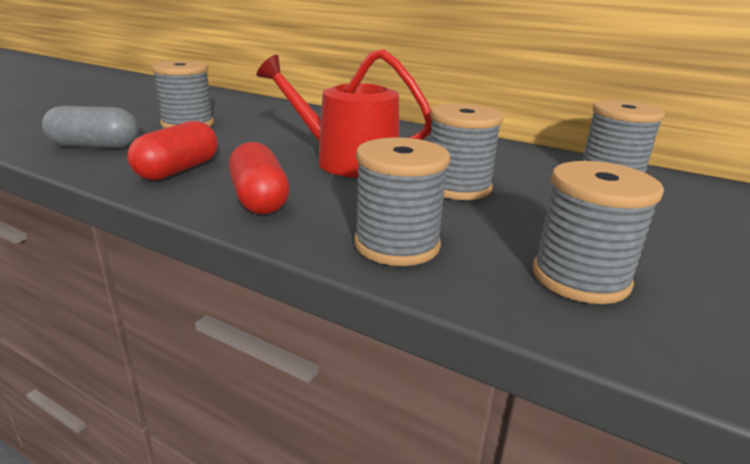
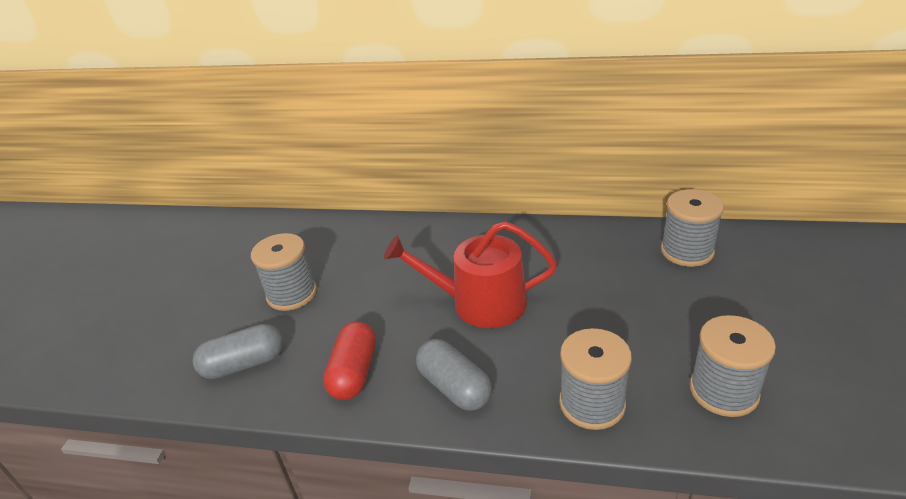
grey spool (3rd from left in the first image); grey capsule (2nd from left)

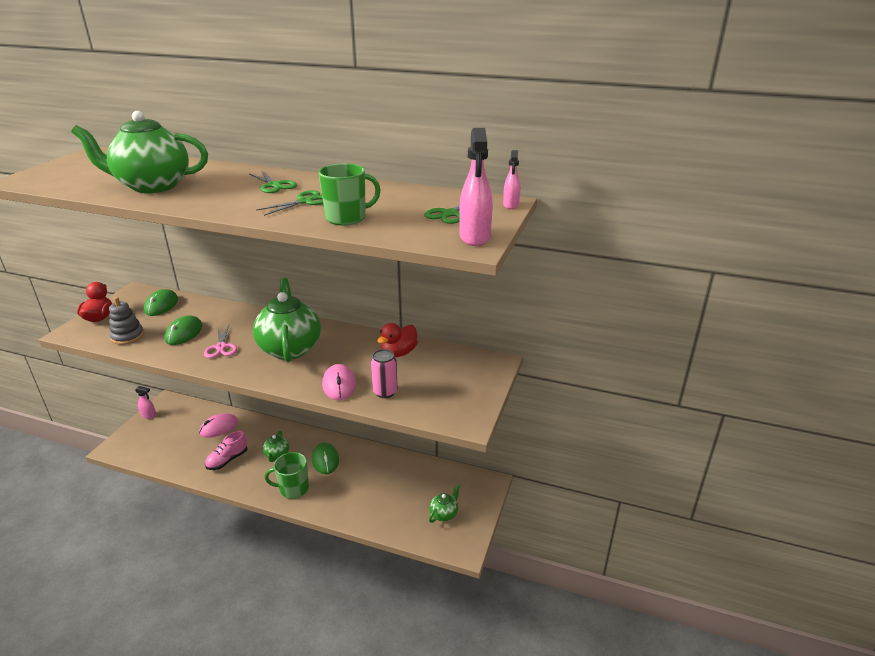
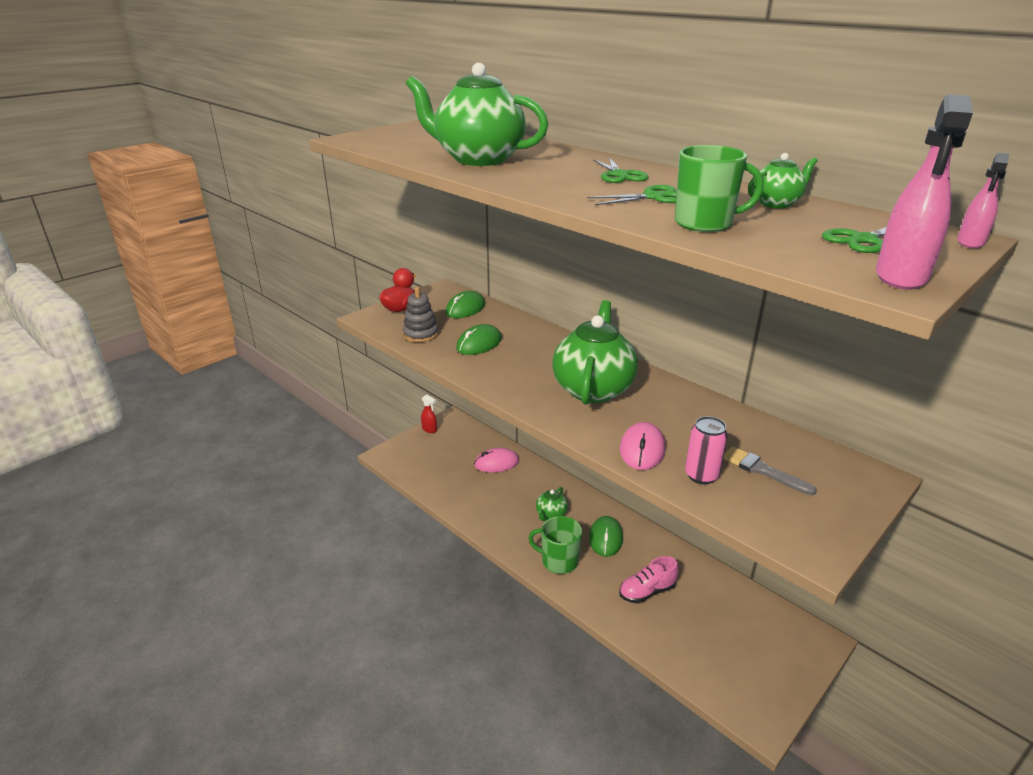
red duck (2nd from left in the first image); pink scissors; red spray bottle; pink shoe; green teapot (4th from left); grey brush

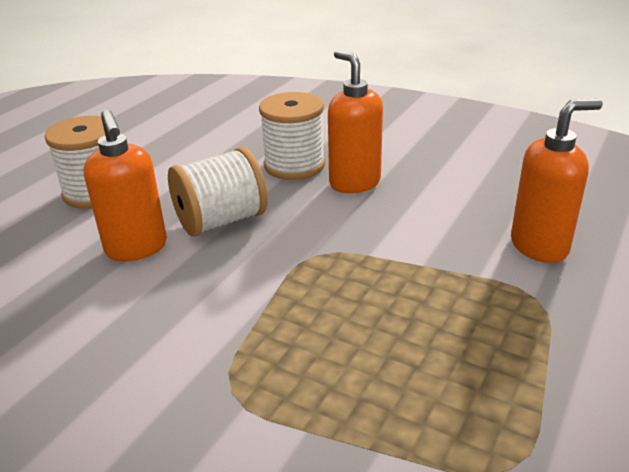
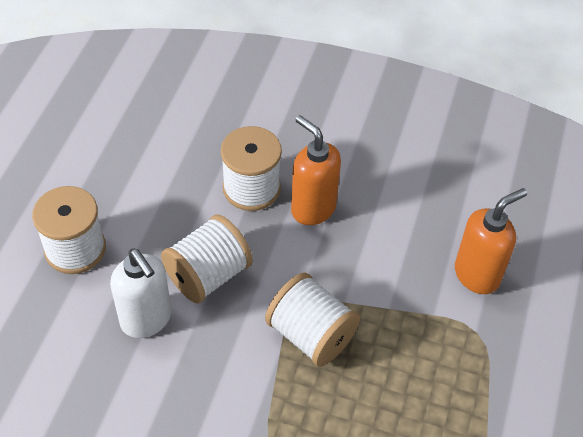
white soap dispenser; white spool (4th from left)

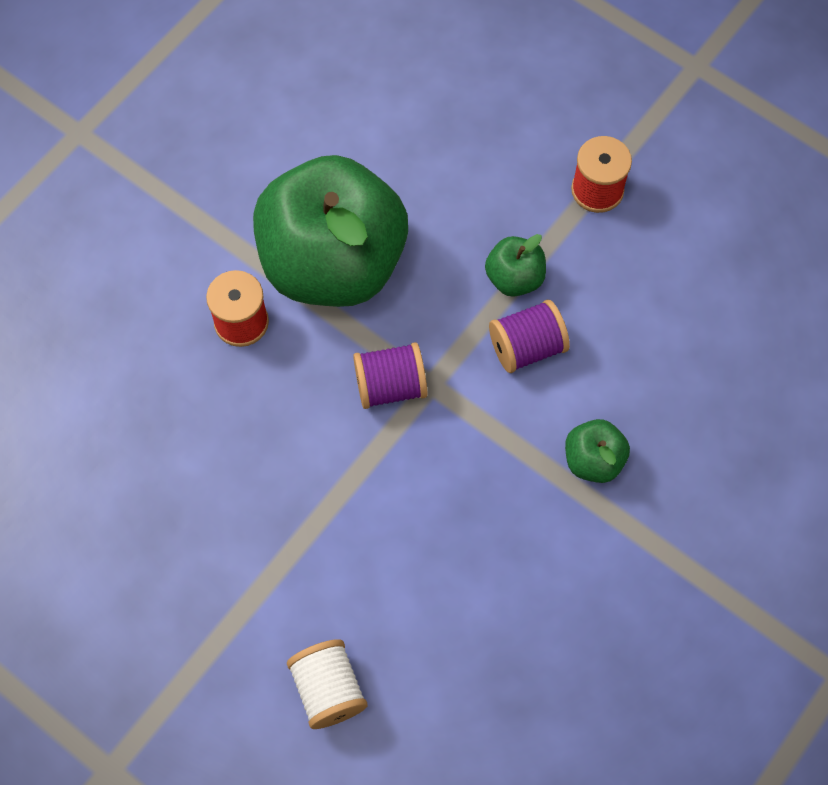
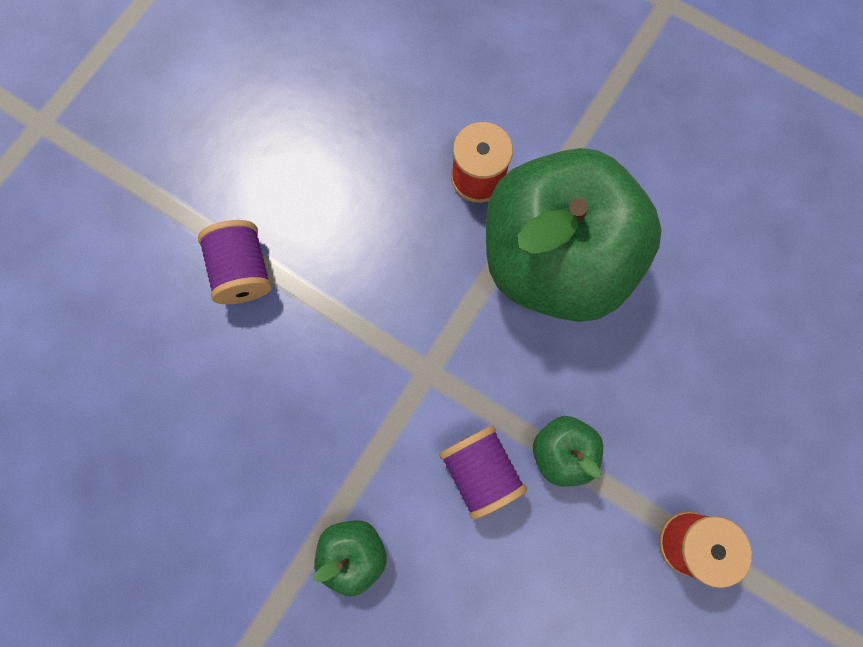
purple spool (1st from left); white spool

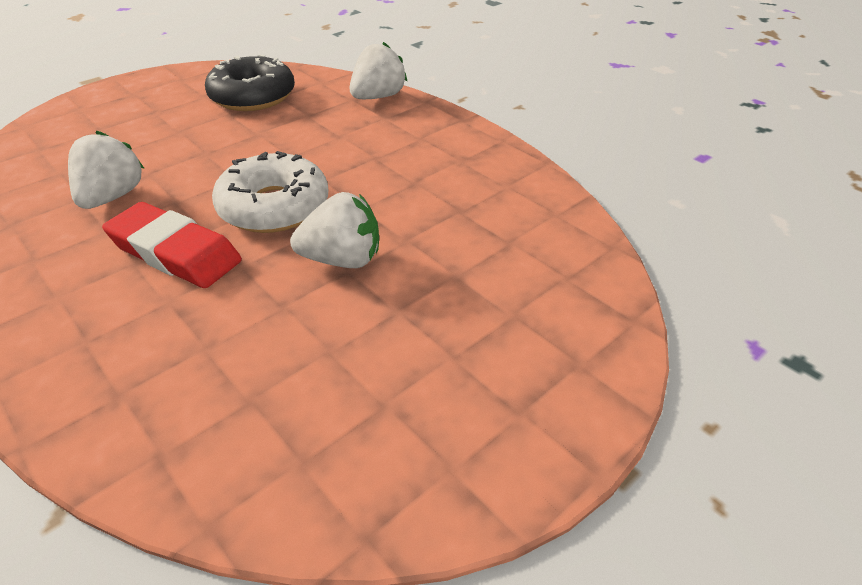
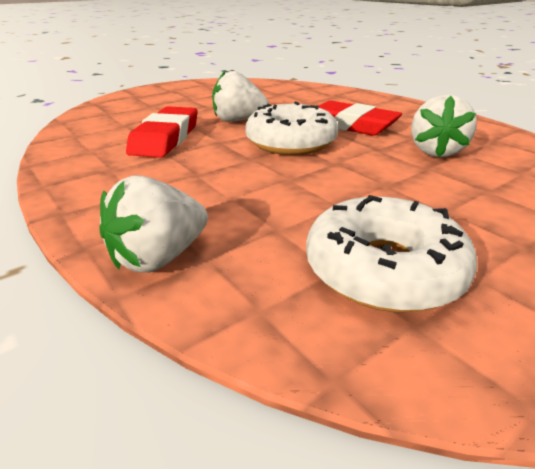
white donut (2nd from left); red eraser (1st from left)

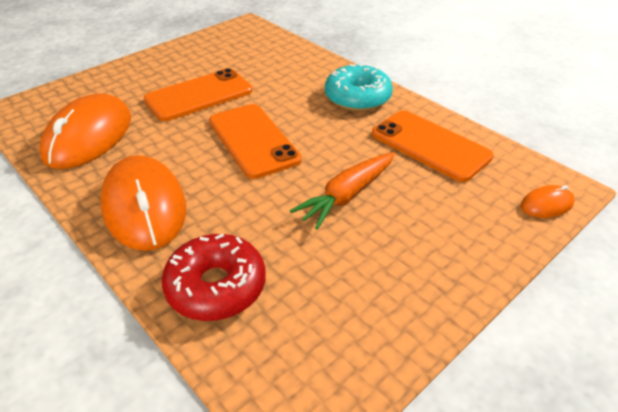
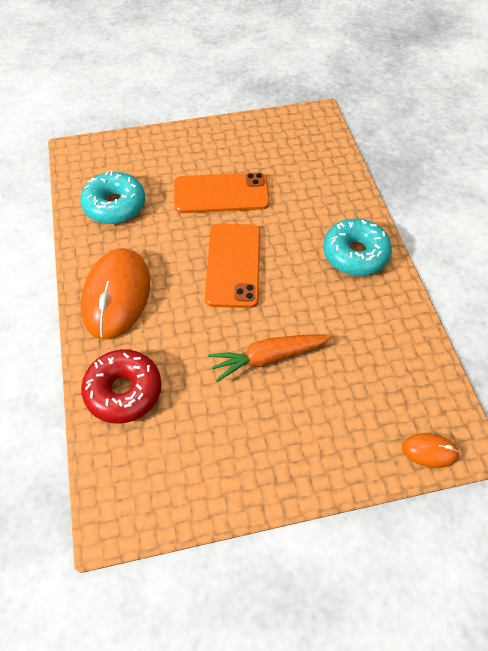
turquoise donut (1st from left); orange phone (3rd from left in the first image)

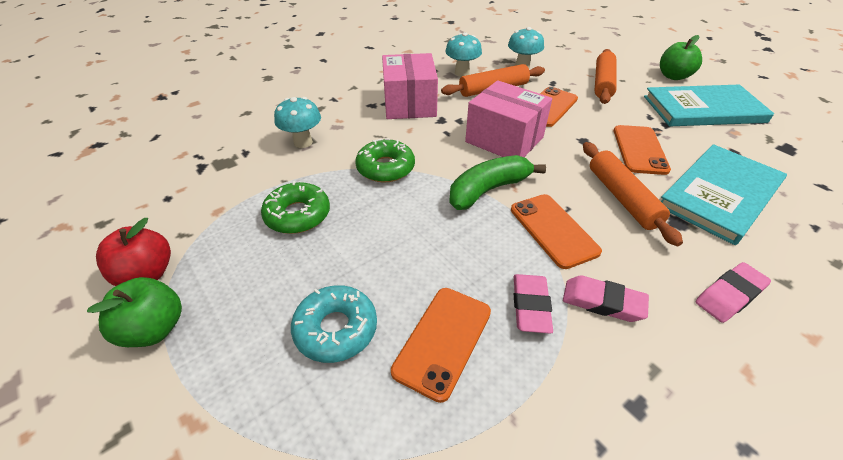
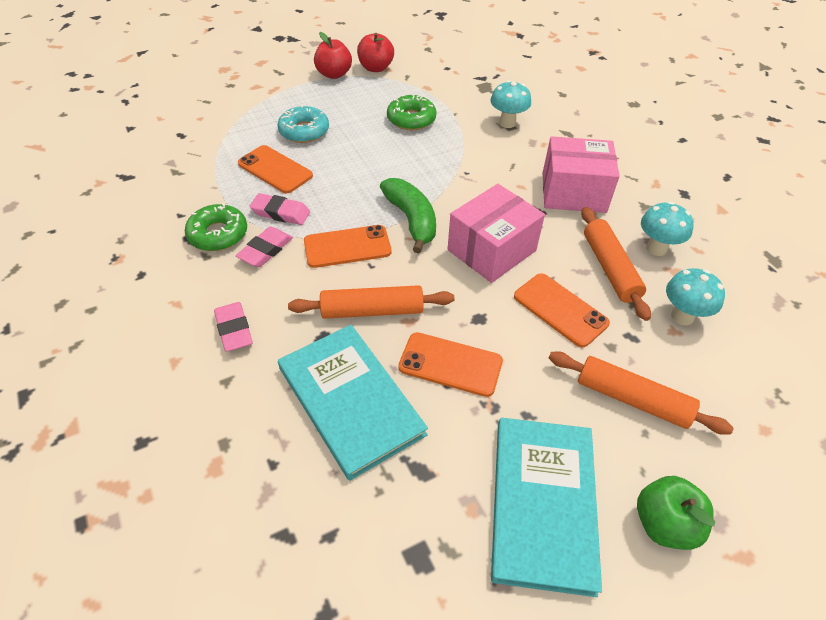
green donut (1st from left); red apple (1st from left)

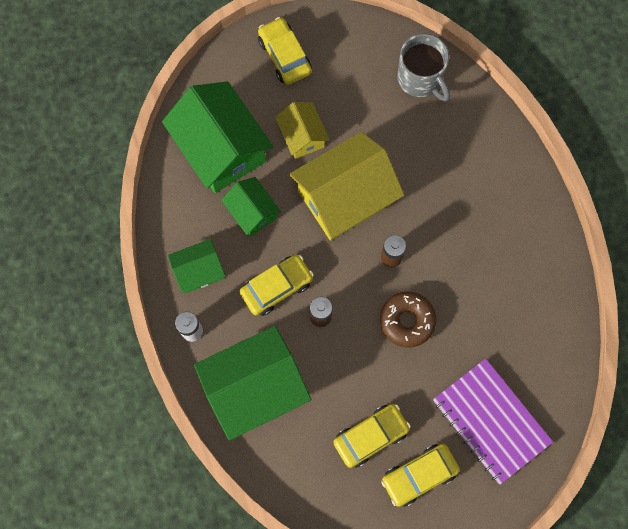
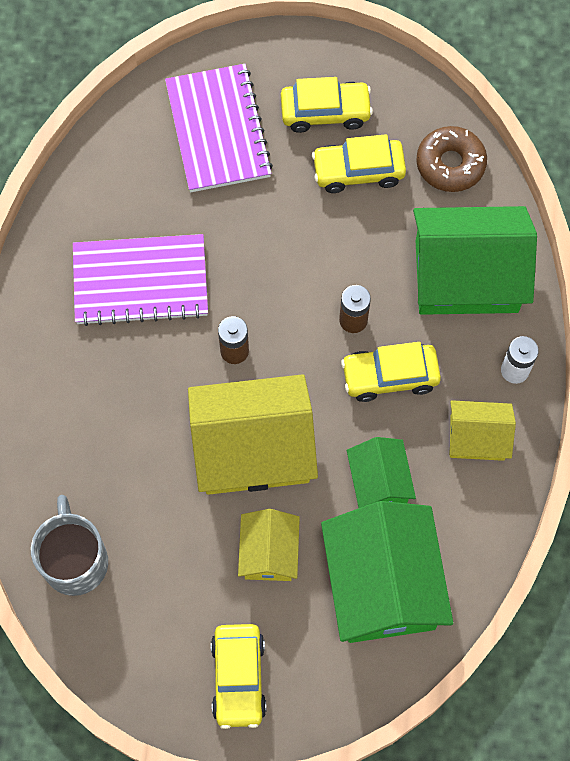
yellow house (3rd from left); brown donut; purple notebook (1st from left)

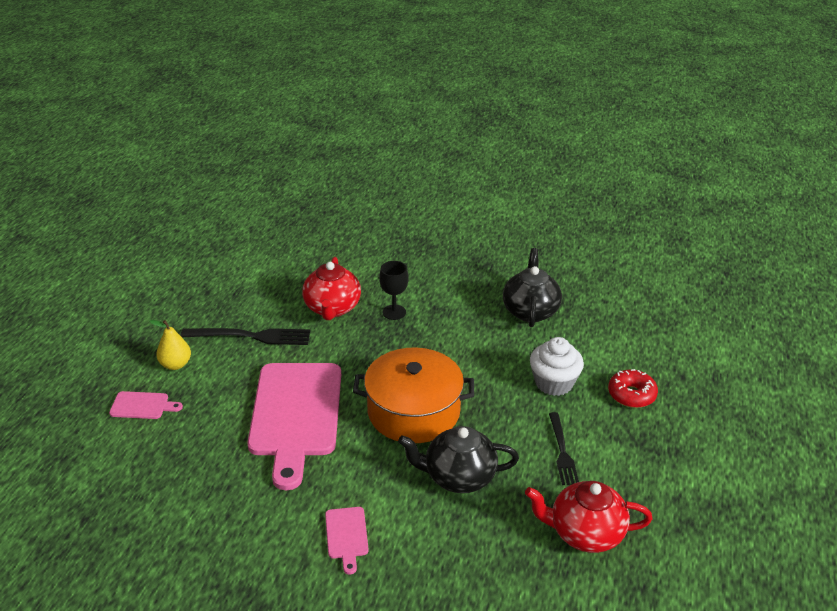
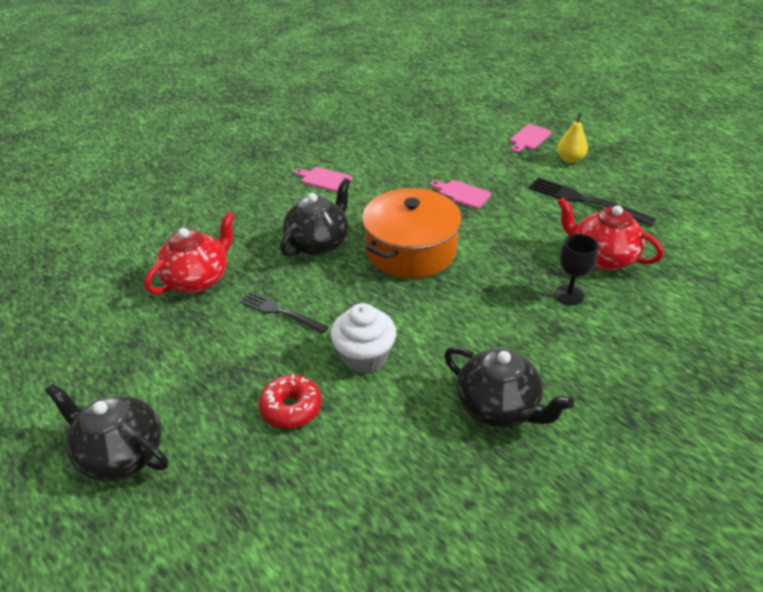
black fork (2nd from left); pink cutting board (2nd from left); black teapot (1st from left)

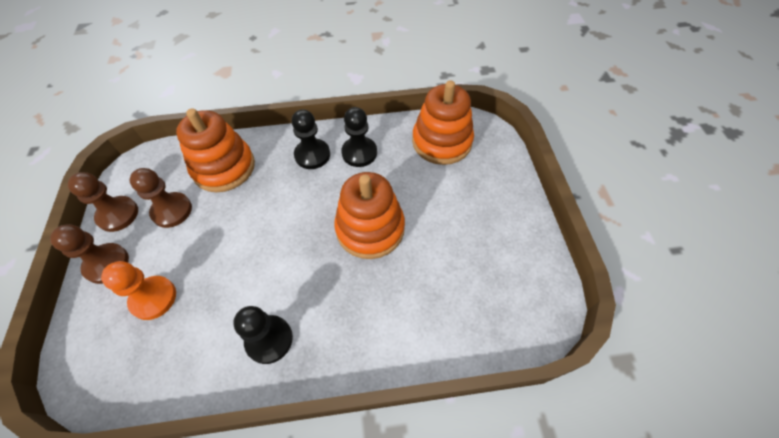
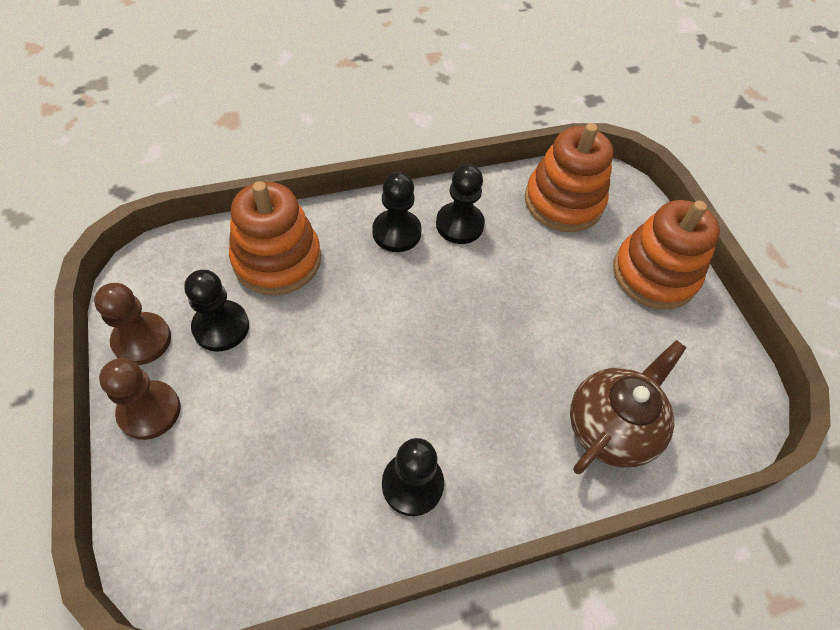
black pawn (1st from left); orange stacking toy (3rd from left); orange pawn; brown teapot

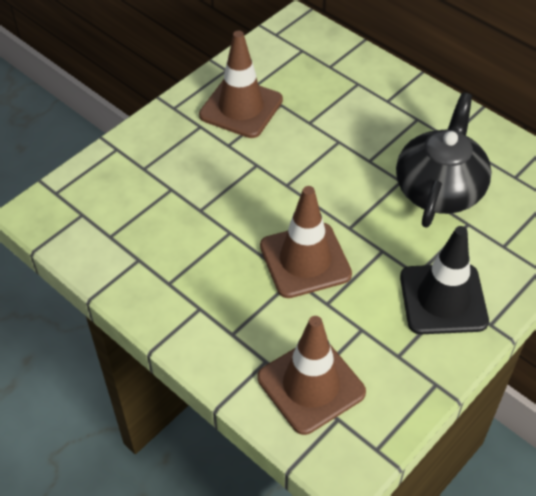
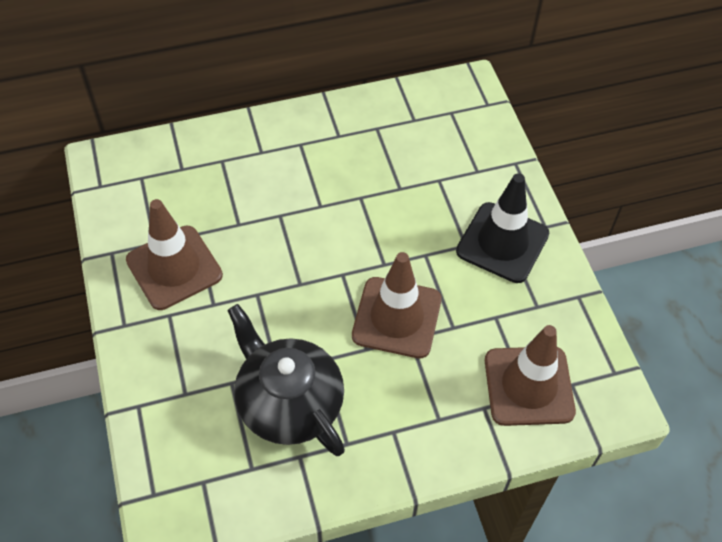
black teapot

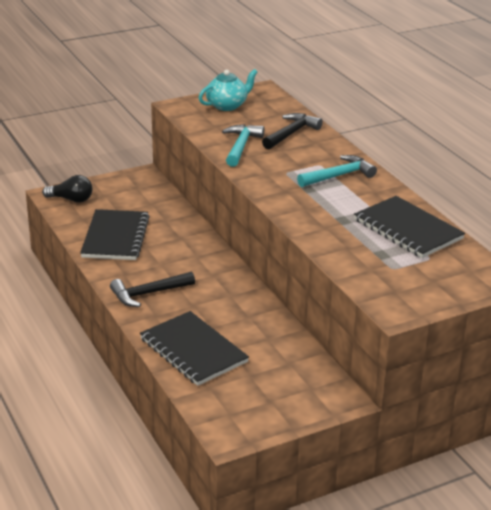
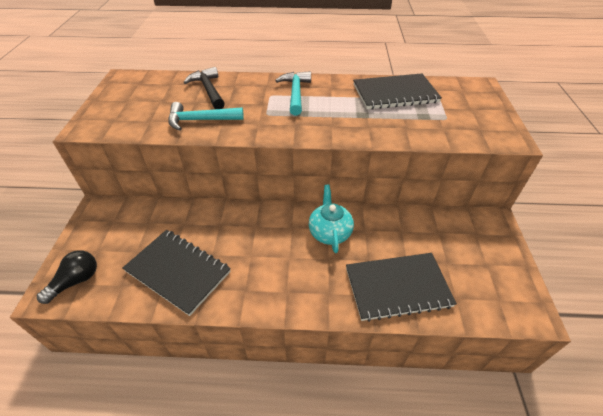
turquoise teapot; turquoise hammer (1st from left); black hammer (1st from left in the first image)

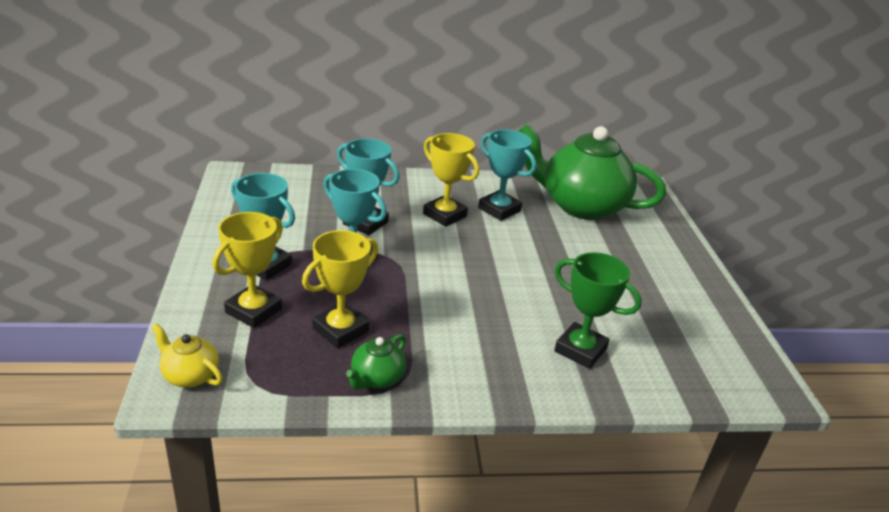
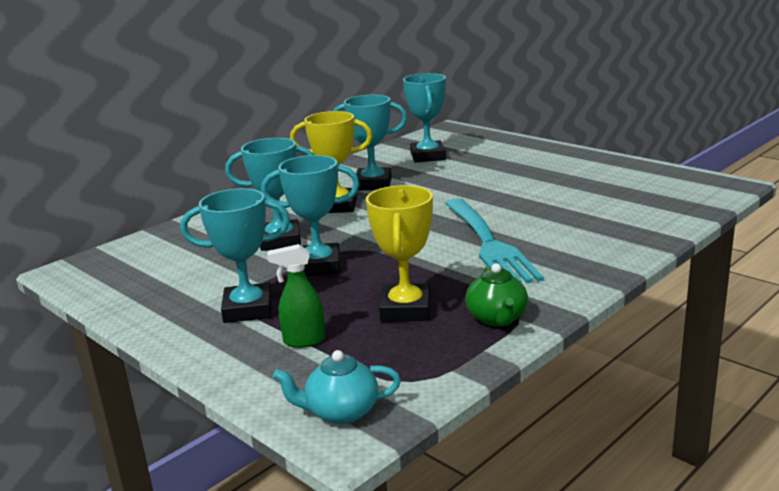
turquoise trophy (5th from left); green spray bottle; green trophy; turquoise teapot; turquoise fork

